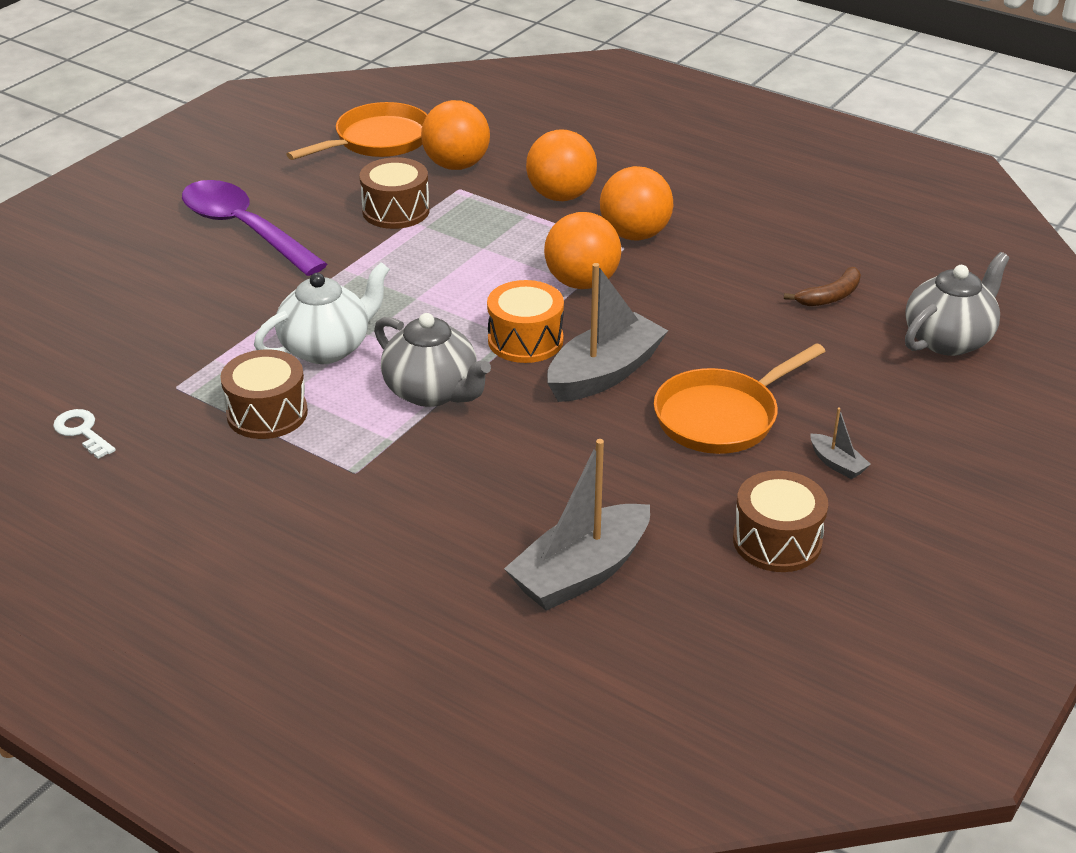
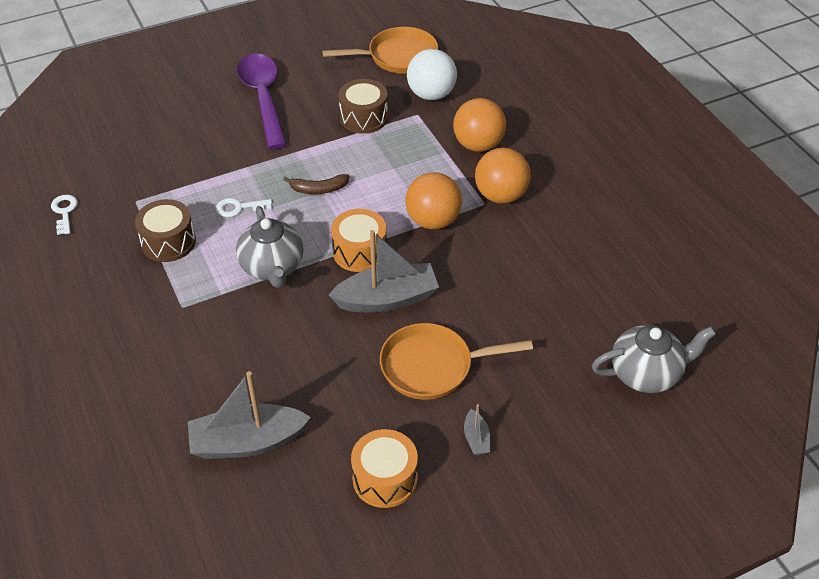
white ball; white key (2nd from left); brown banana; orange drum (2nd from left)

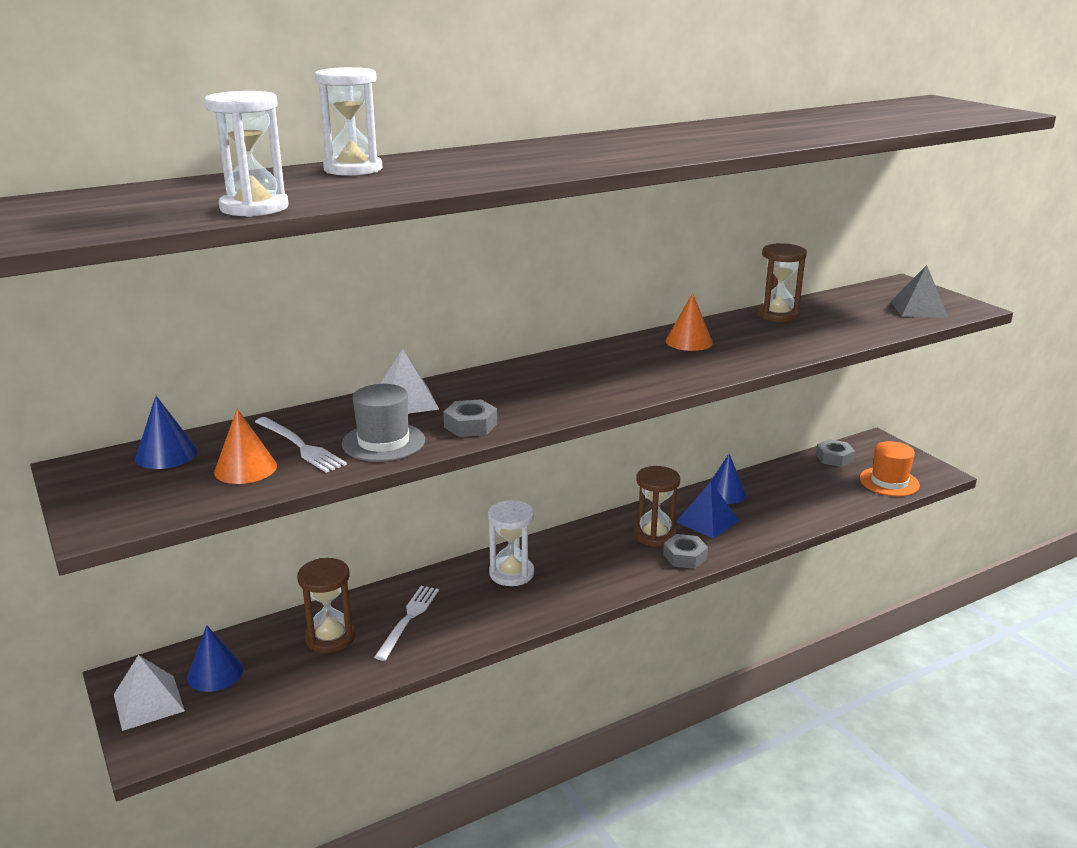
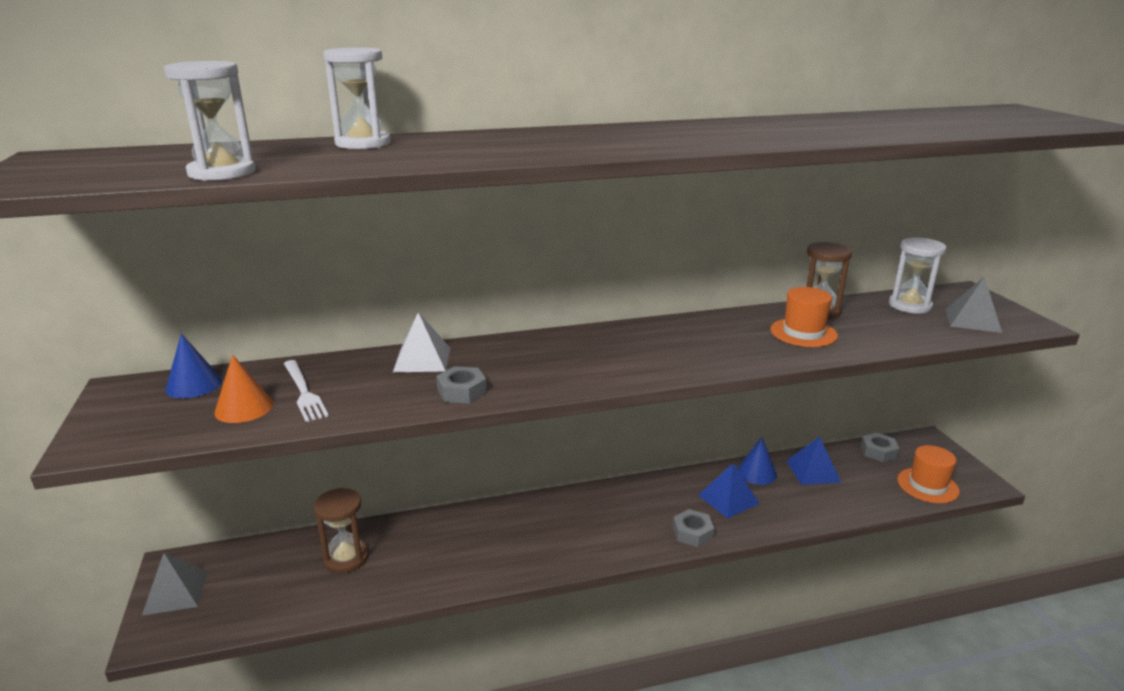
orange cone (2nd from left in the first image); grey hat; brown hourglass (2nd from left in the first image); white hourglass (3rd from left); white fork (2nd from left in the first image); blue cone (2nd from left in the first image); grey pyramid (1st from left); orange hat (1st from left); blue pyramid (2nd from left)

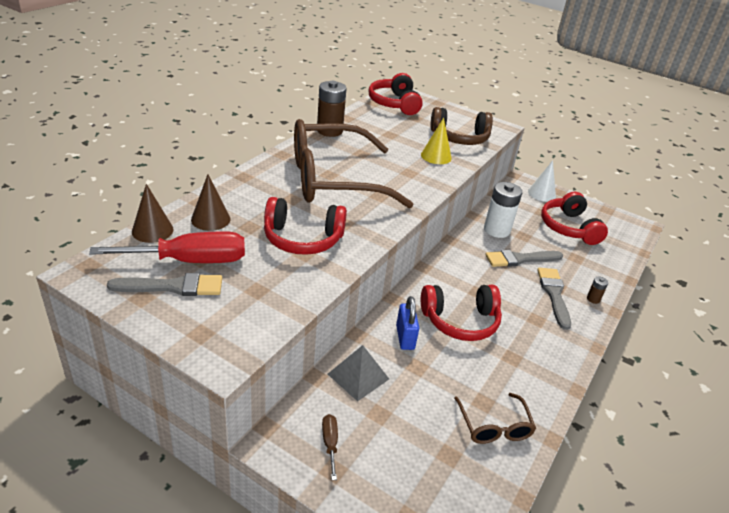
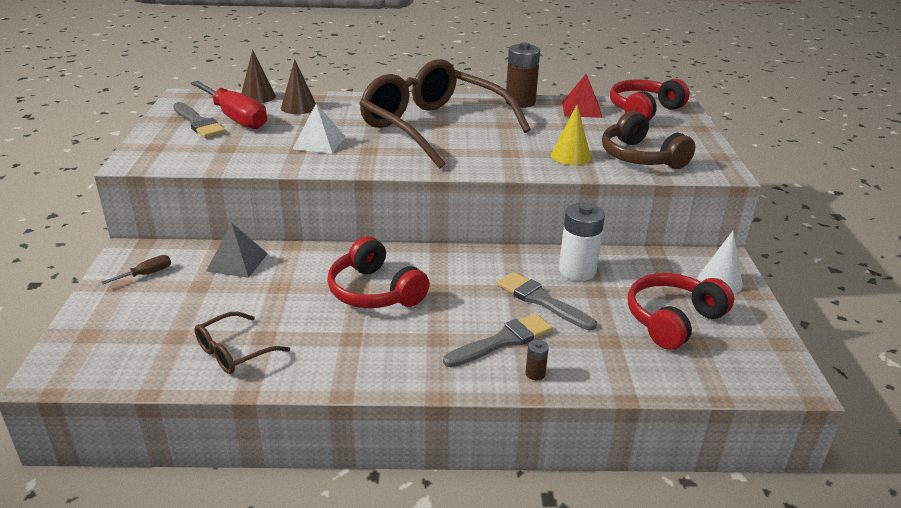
white pyramid; blue padlock; red pyramid

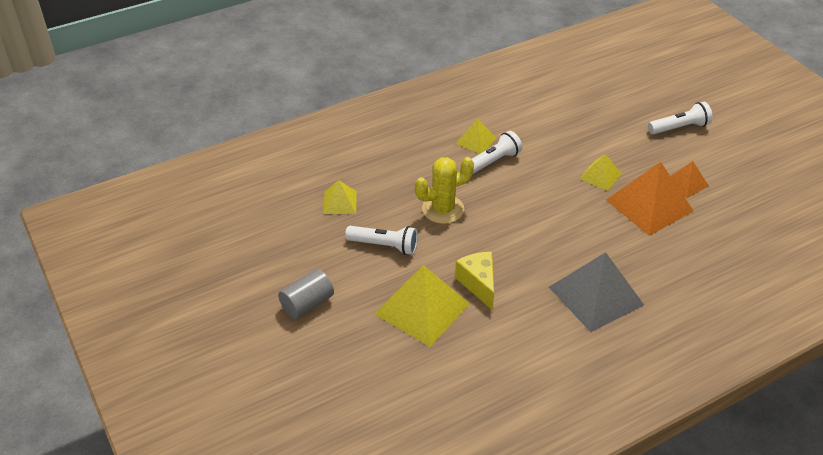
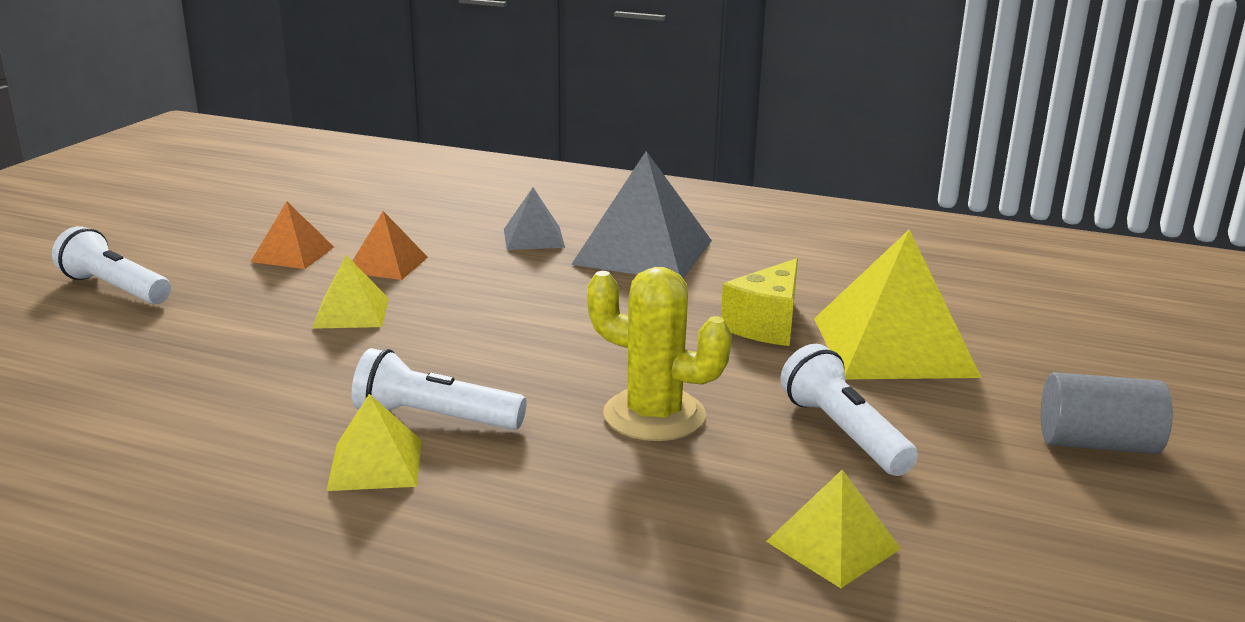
orange pyramid (2nd from left); grey pyramid (1st from left)

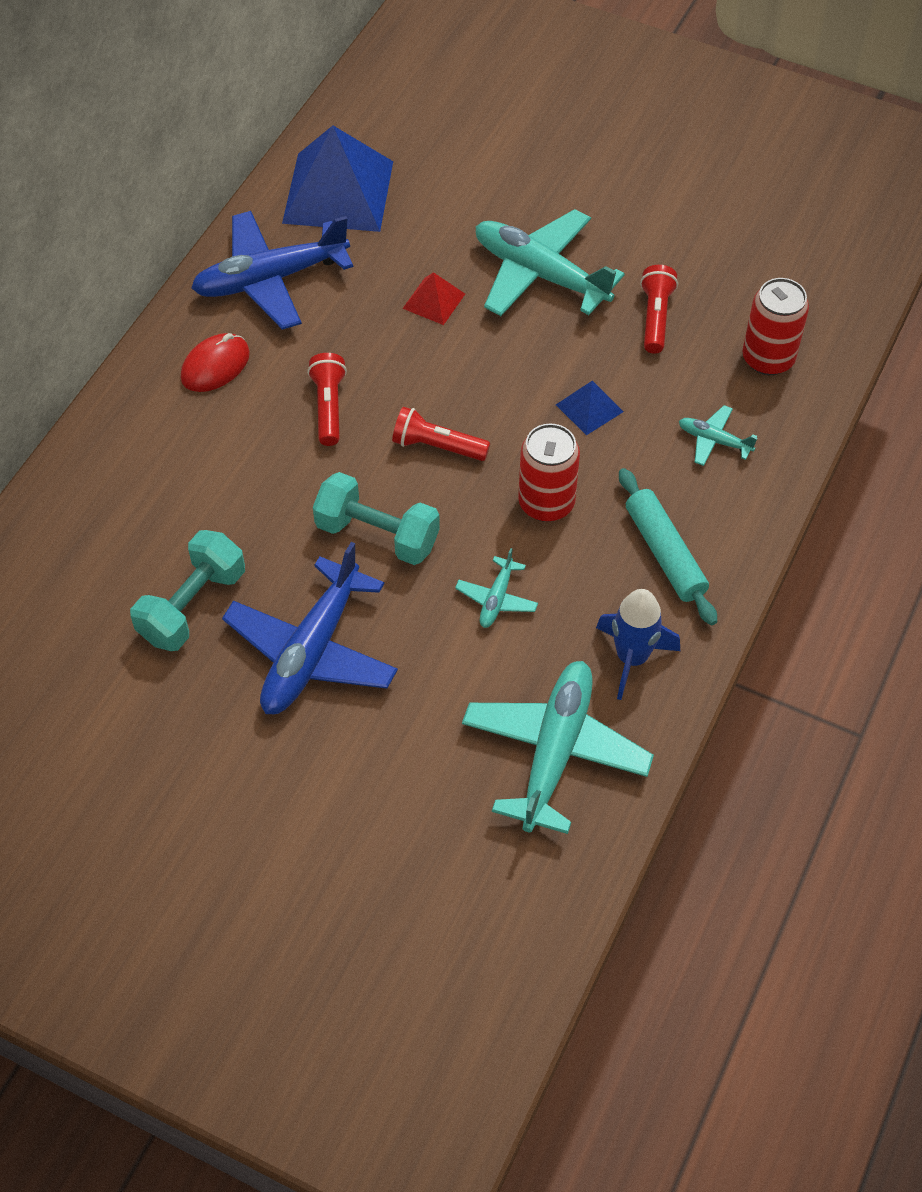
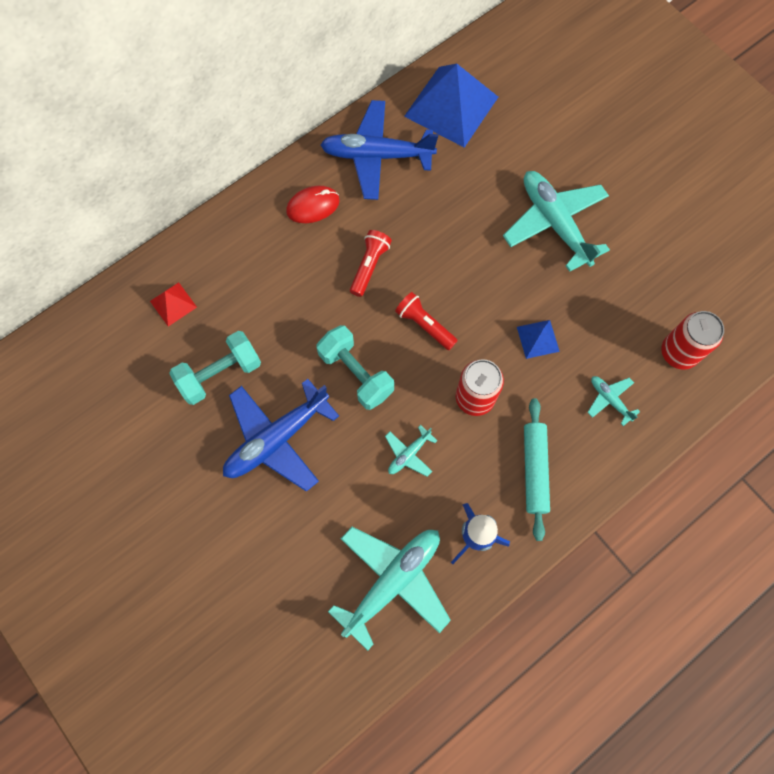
red flashlight (3rd from left in the first image); red pyramid

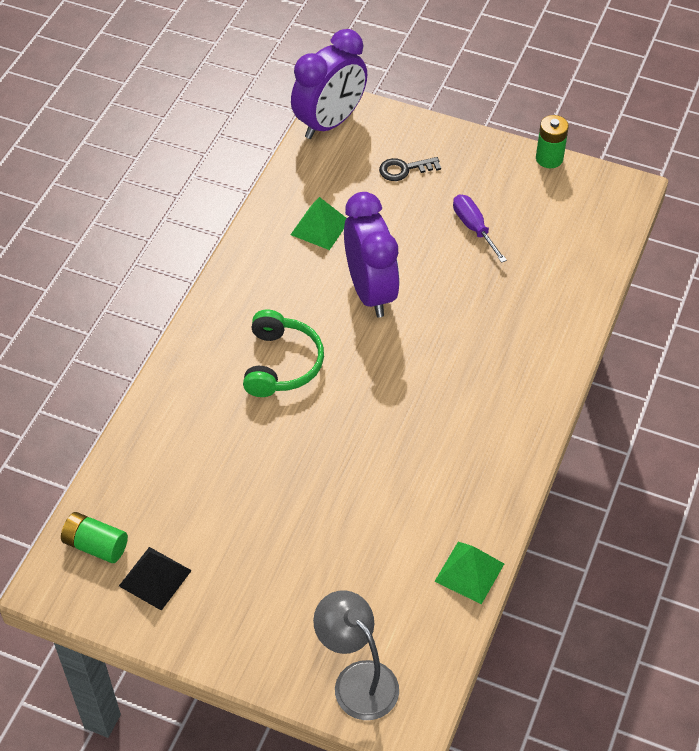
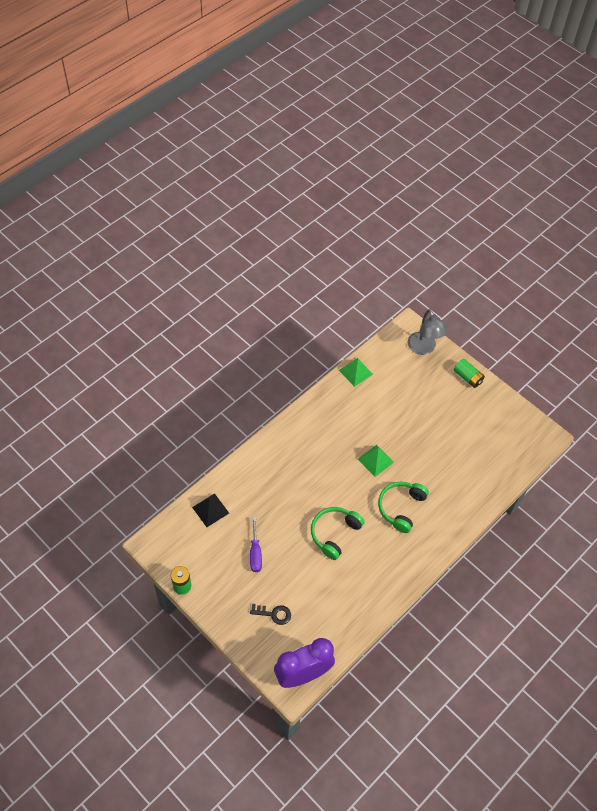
green headphones (1st from left); green pyramid (2nd from left); green battery (2nd from left); black pyramid

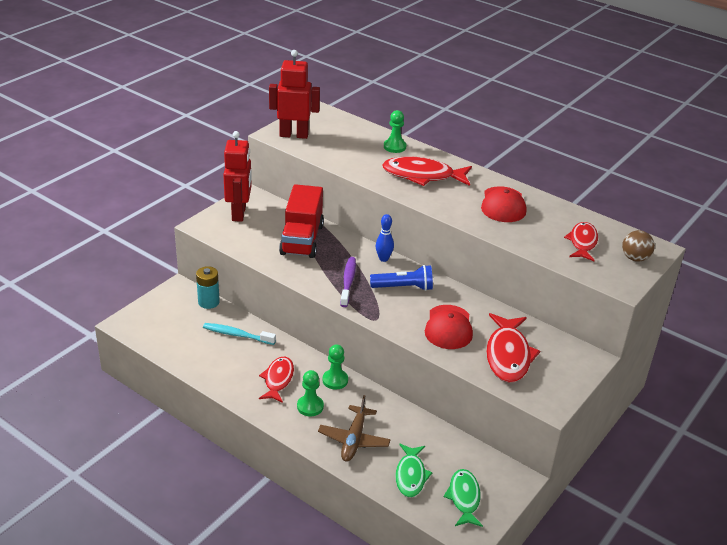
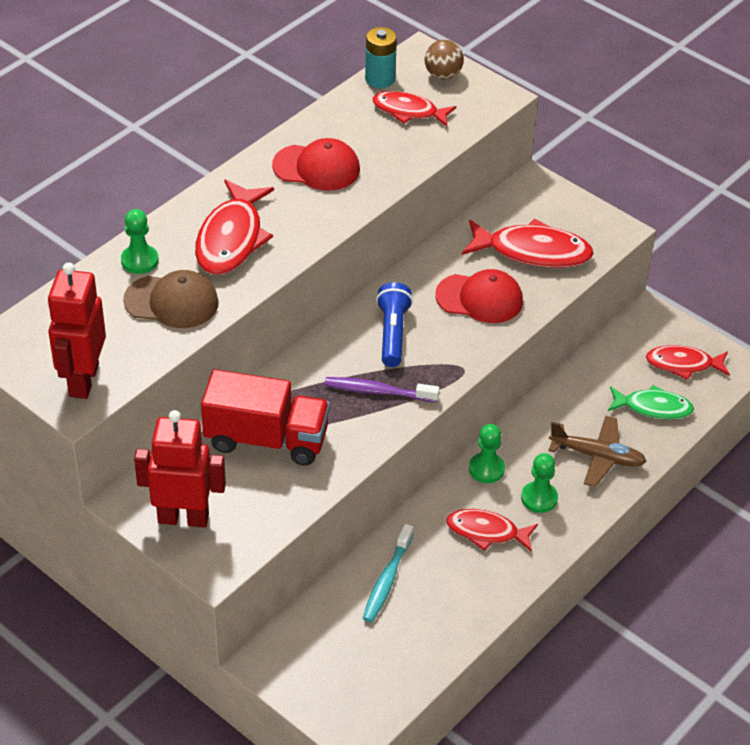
blue bowling pin; turquoise battery; red fish (5th from left); brown cap

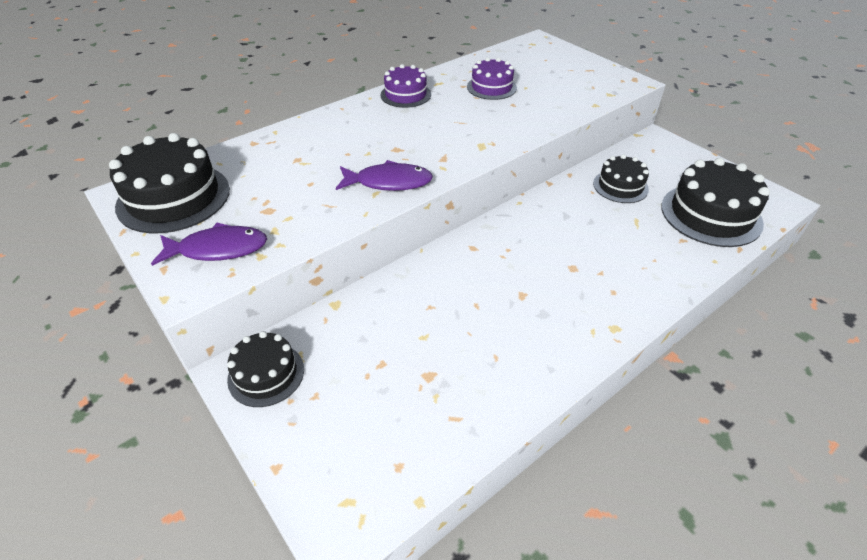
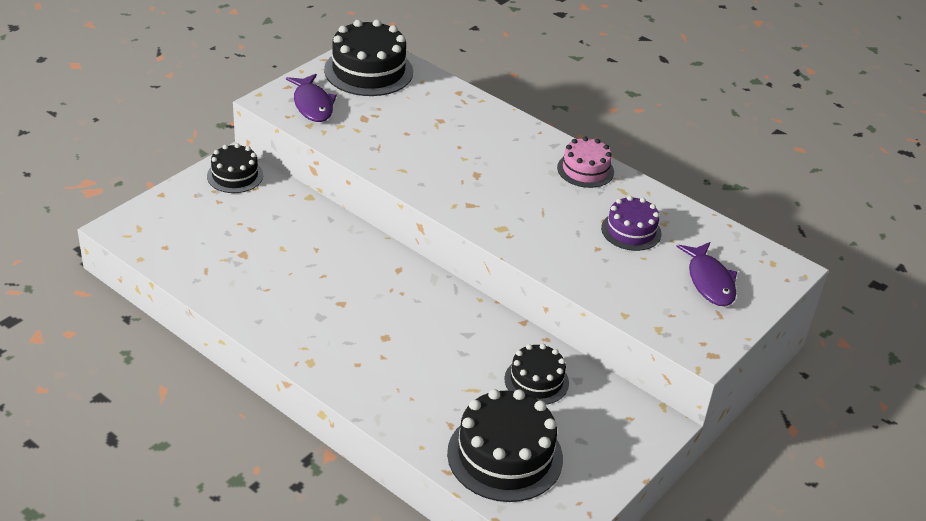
pink cake; purple fish (2nd from left)

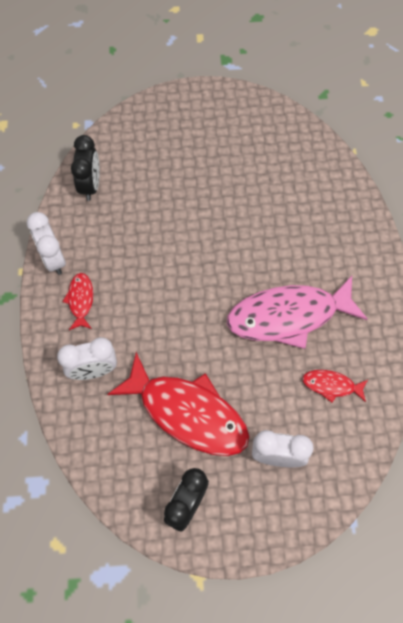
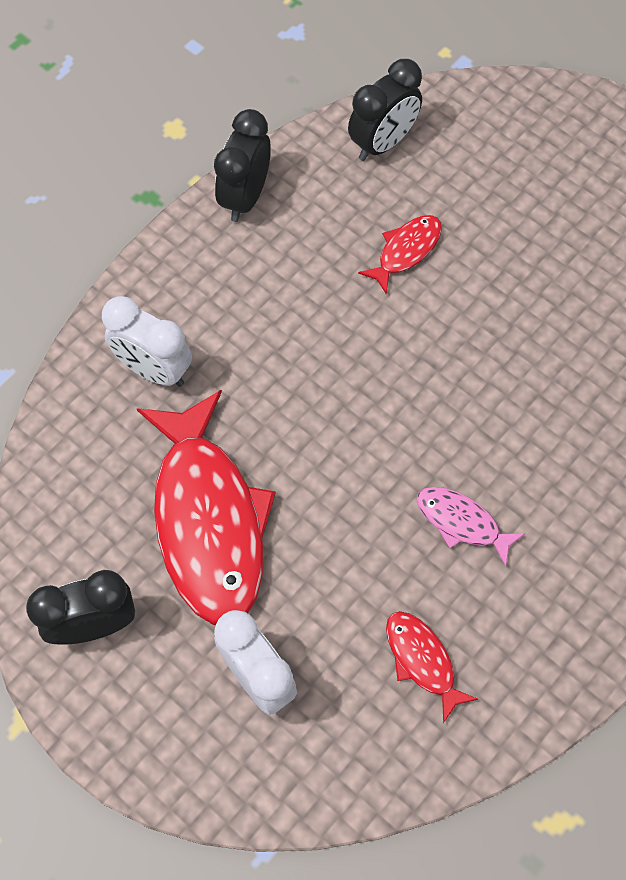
black clock (2nd from left); red fish (2nd from left); pink fish

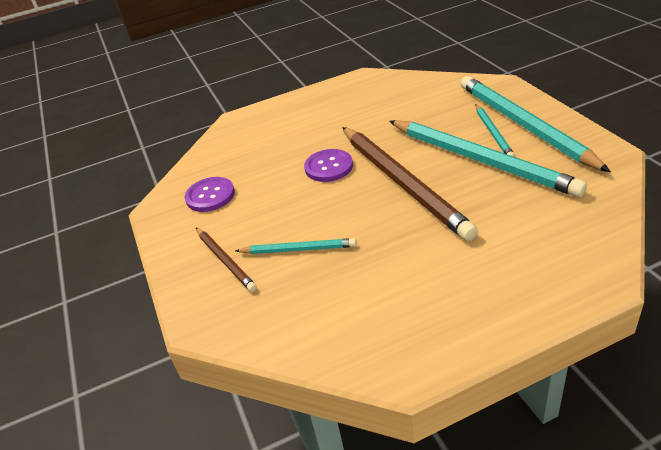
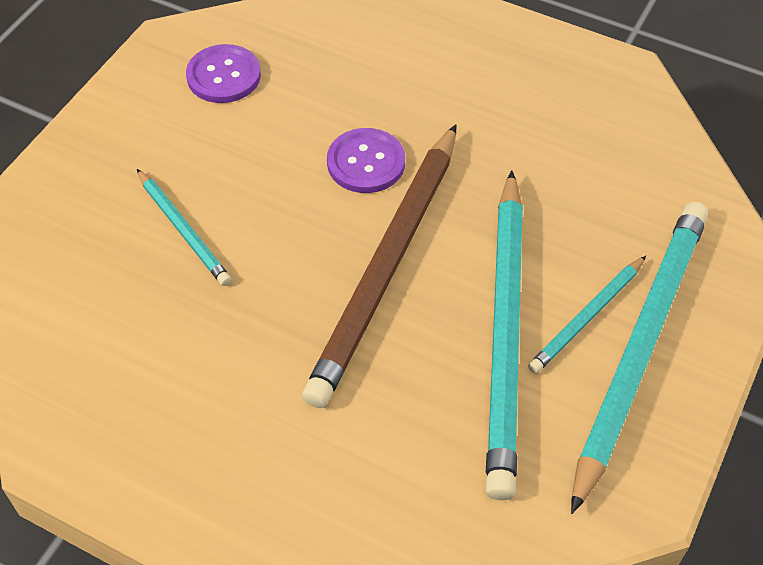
brown pencil (1st from left in the first image)

